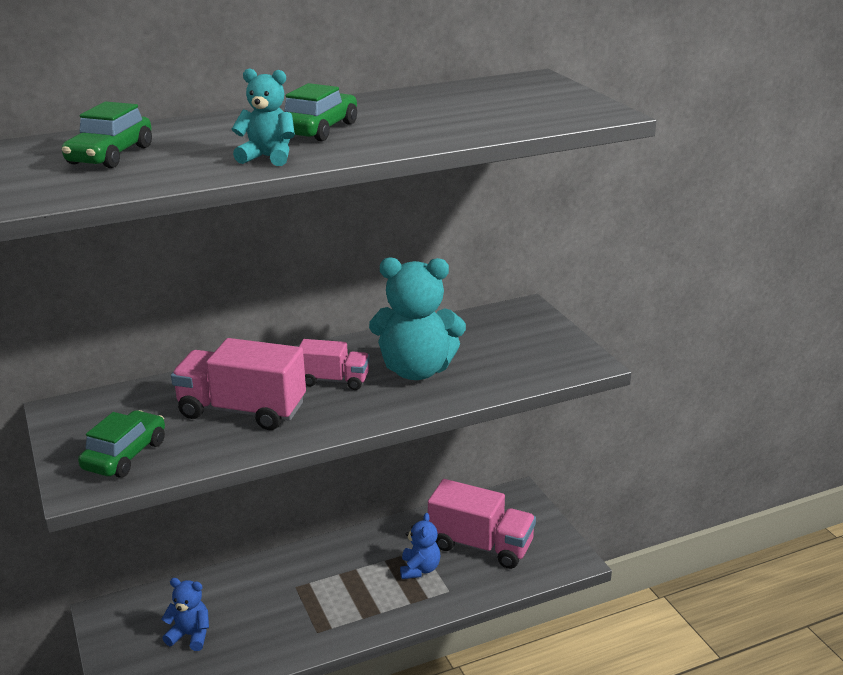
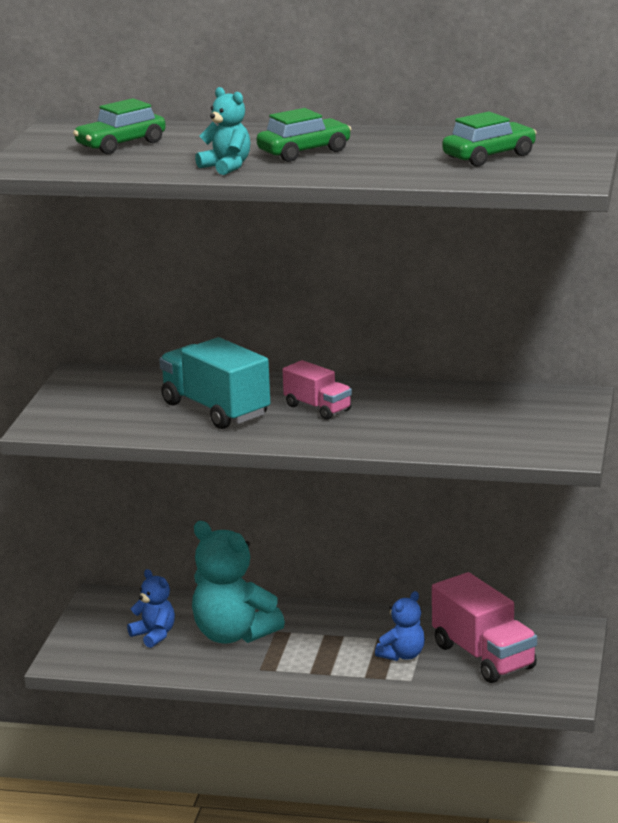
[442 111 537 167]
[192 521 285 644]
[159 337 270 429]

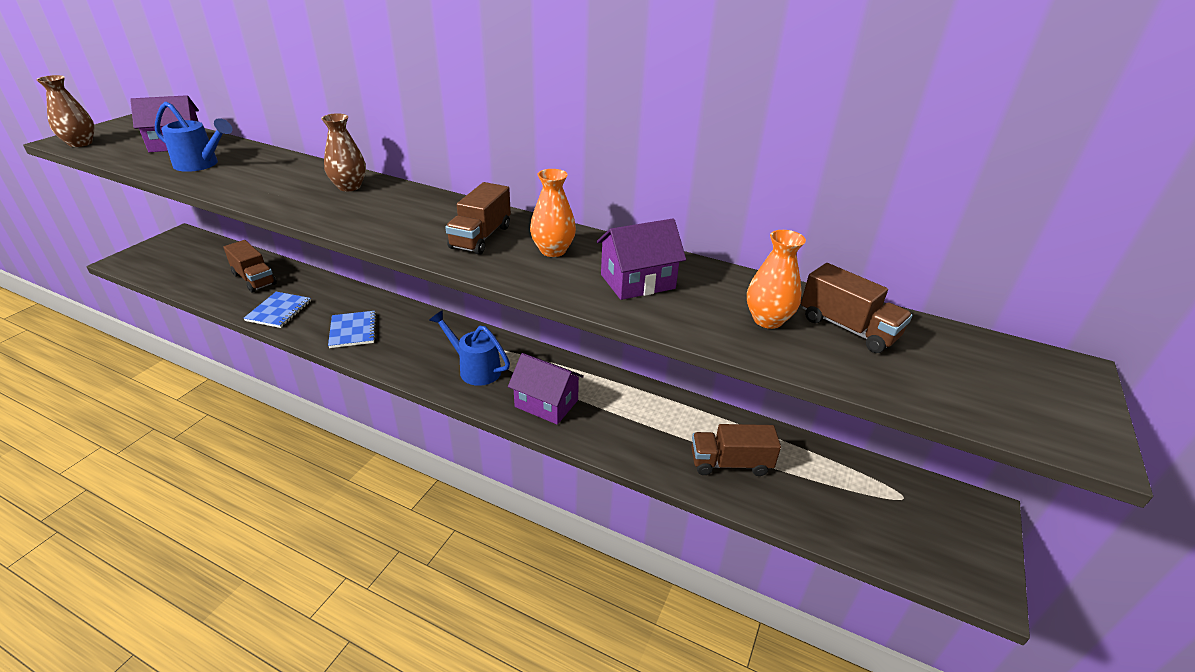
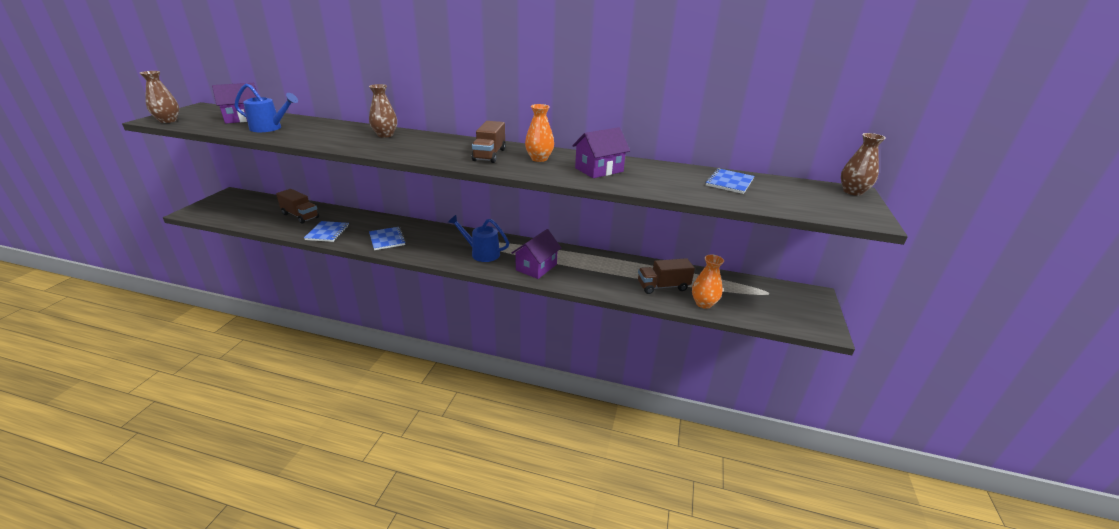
[841 133 886 196]
[692 255 724 309]
[705 168 754 194]
[512 229 561 279]

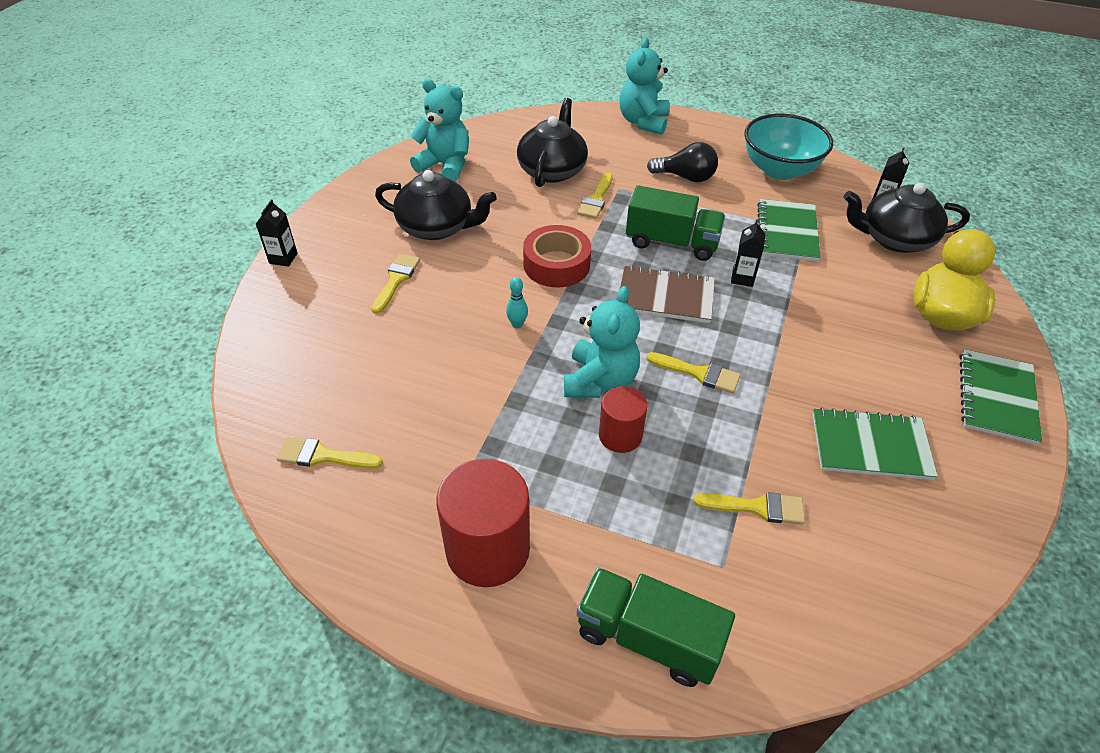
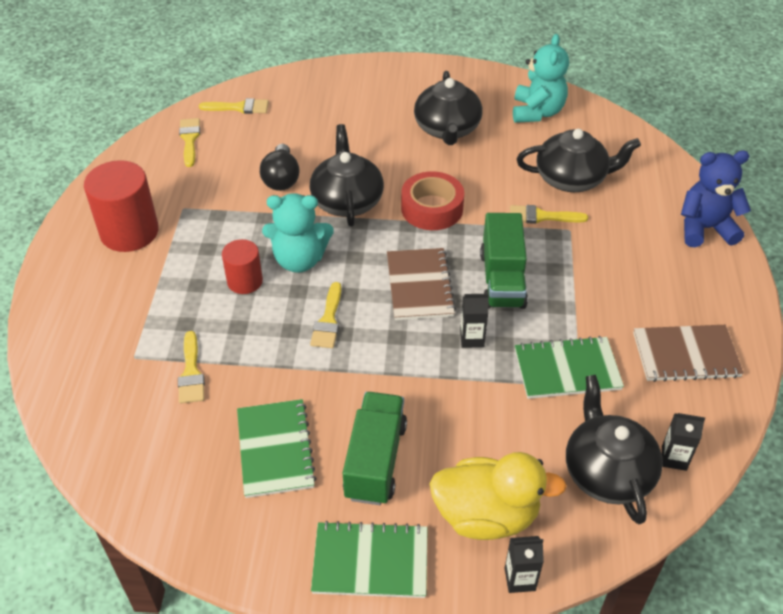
[505 536 544 593]
[199 98 269 114]
[343 392 407 505]
[260 144 300 191]
[310 124 384 227]
[633 325 744 382]
[681 150 751 247]

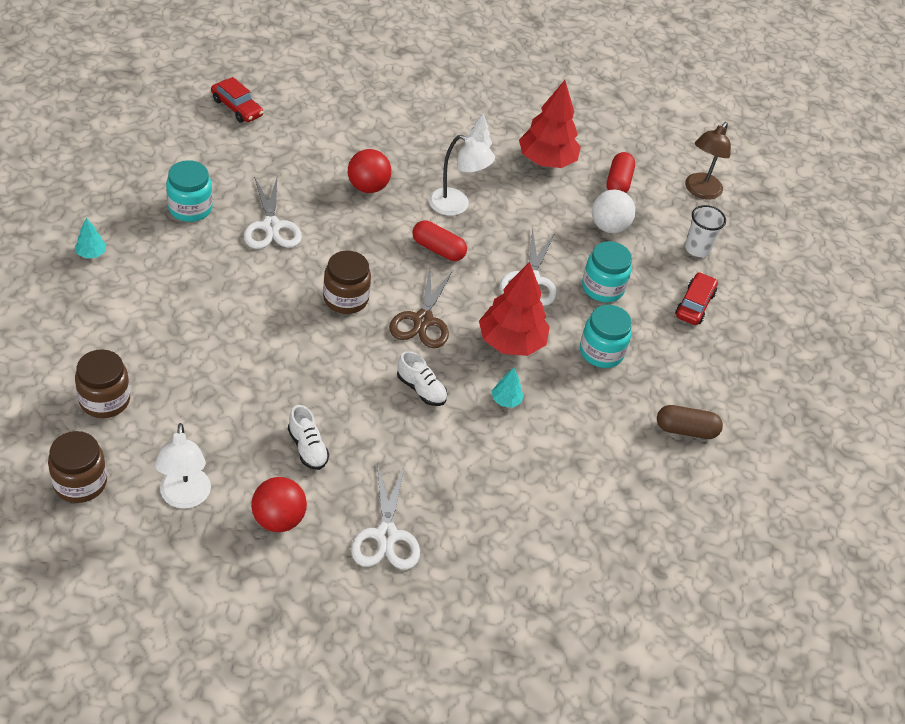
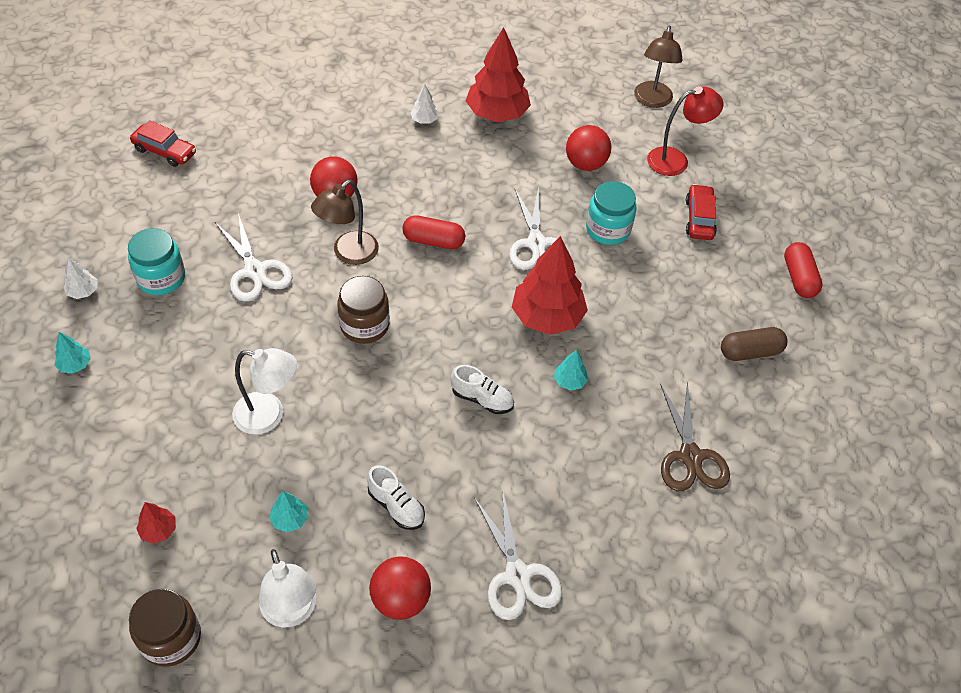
[580 305 632 368] (first image)
[63 257 98 299]
[269 491 308 532]
[311 180 379 265]
[660 381 730 491]
[232 348 297 435]
[784 242 823 298]
[136 502 176 544]
[647 86 724 176]
[566 125 611 171]

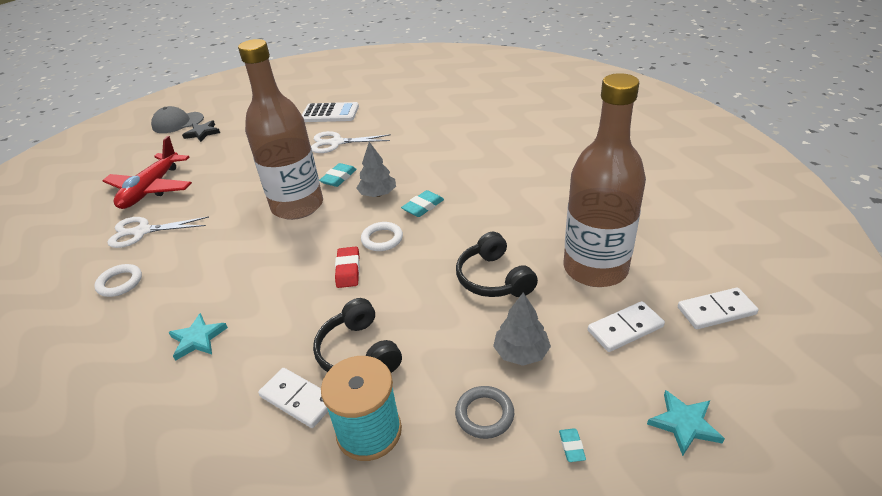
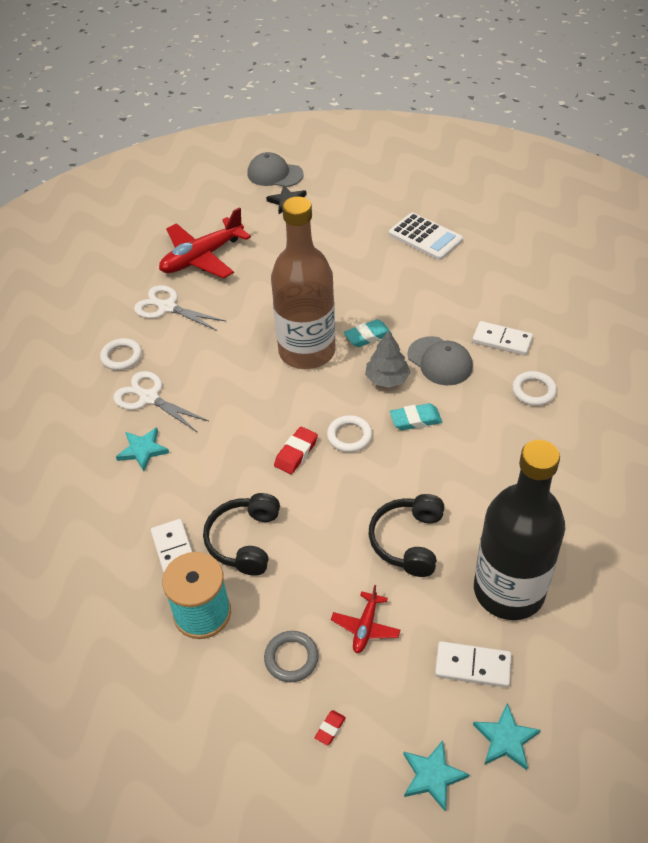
[407 336 473 385]
[473 703 541 770]
[512 371 557 406]
[113 371 209 432]
[472 321 533 356]
[331 585 400 653]
[314 710 346 745]
[474 440 565 620]

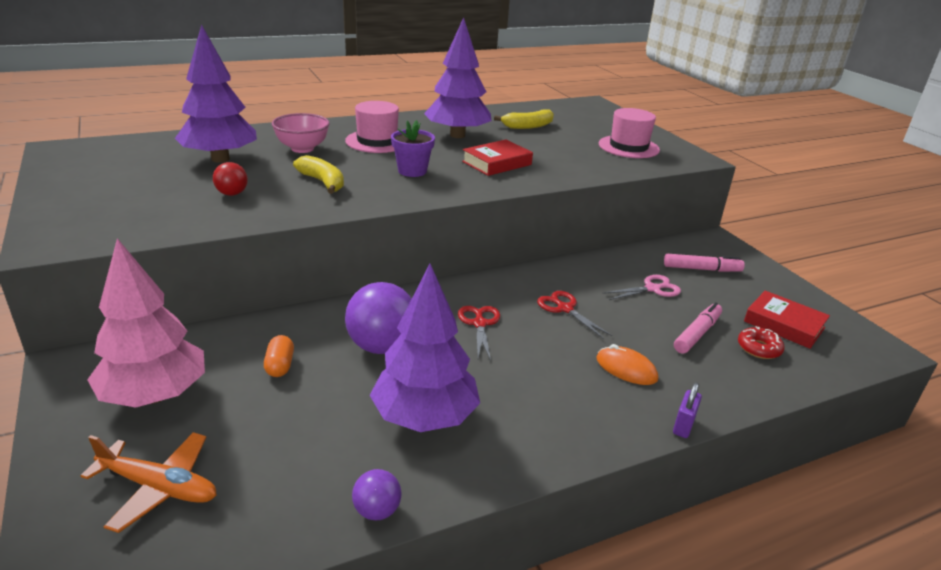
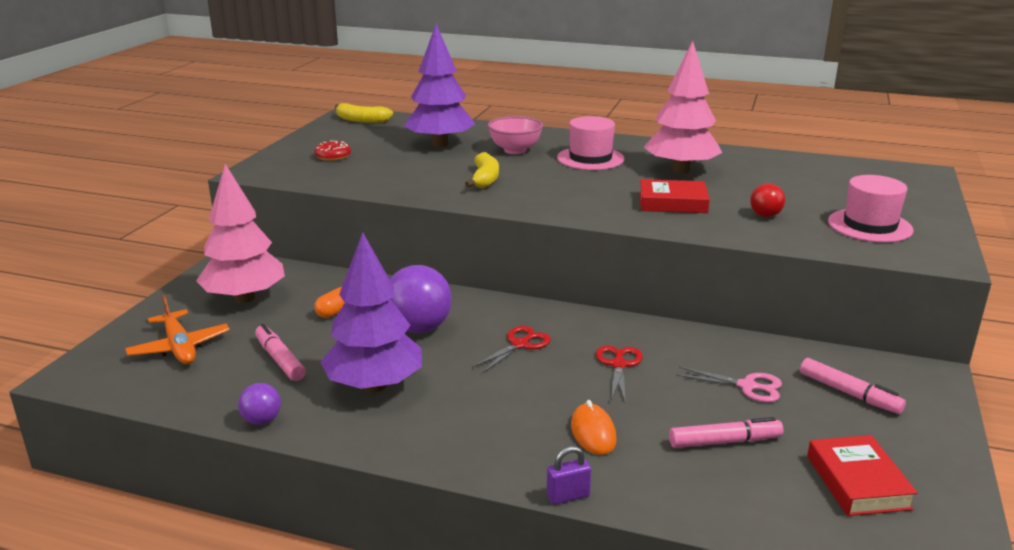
[391 120 435 177] (first image)
[255 324 306 381]
[750 183 785 217]
[335 103 393 123]
[314 140 351 161]
[643 41 722 173]

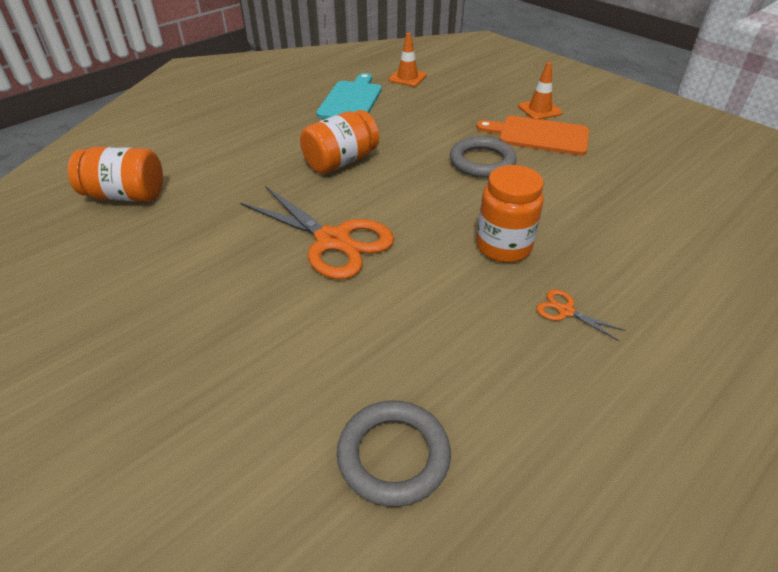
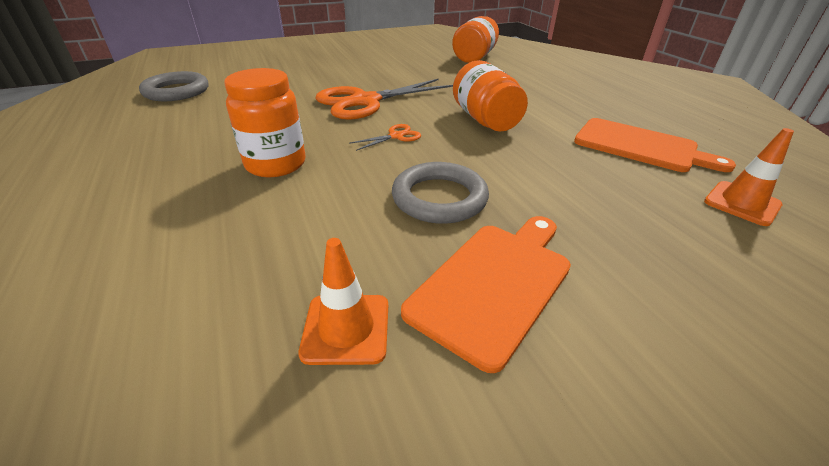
[298 238 388 365]
[349 124 421 151]
[574 118 736 172]

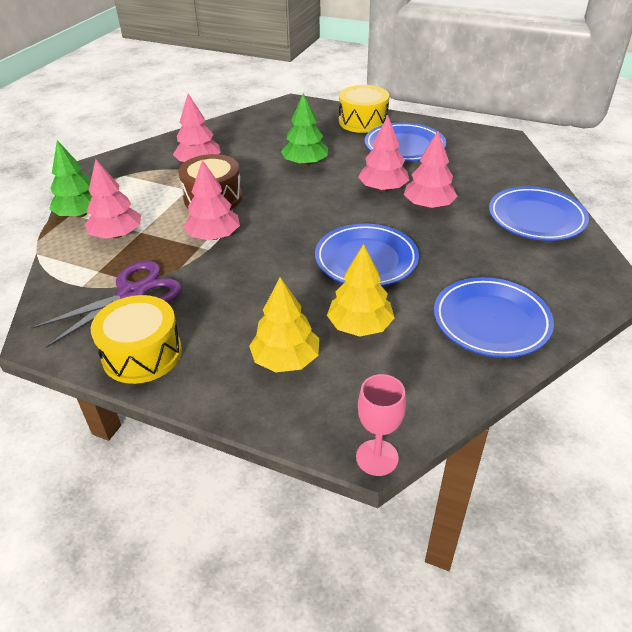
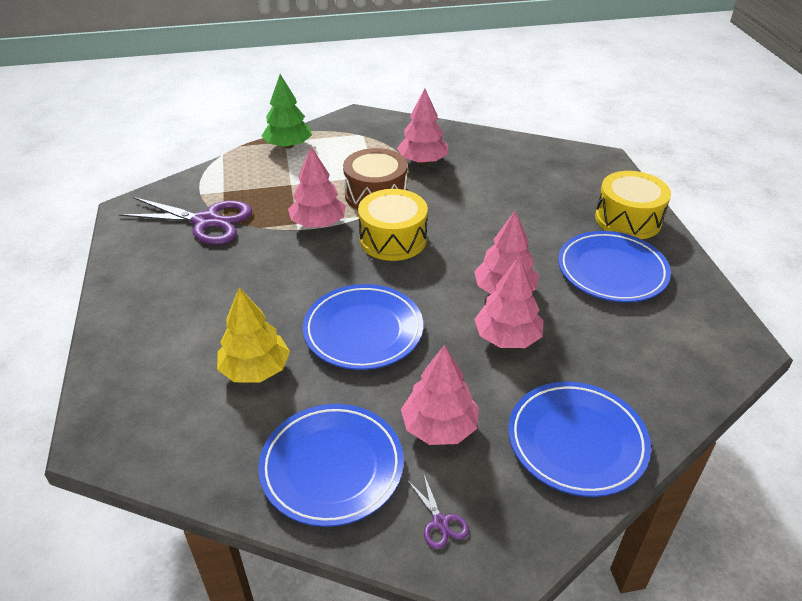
[249 277 319 372] (first image)
[281 93 328 166] (first image)
[356 374 406 476] (first image)
[407 475 469 549]
[401 345 479 445]
[358 189 428 261]

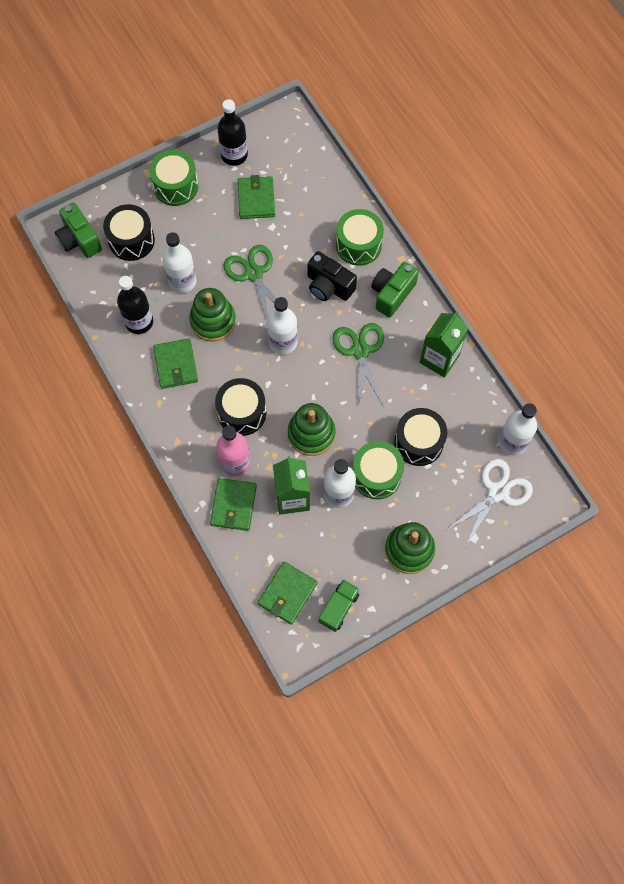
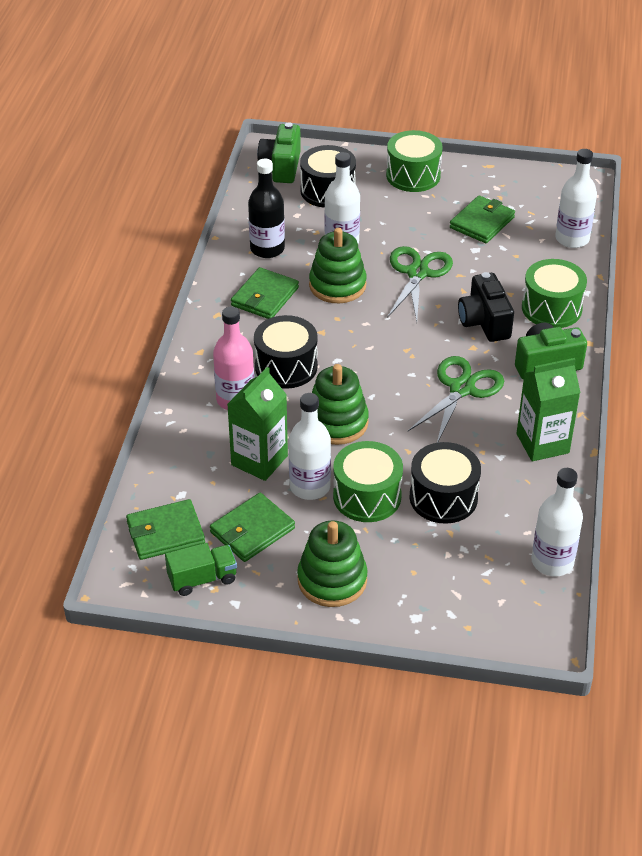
[217 99 248 166] (first image)
[448 459 533 545] (first image)
[210 493 295 562]
[555 149 597 248]

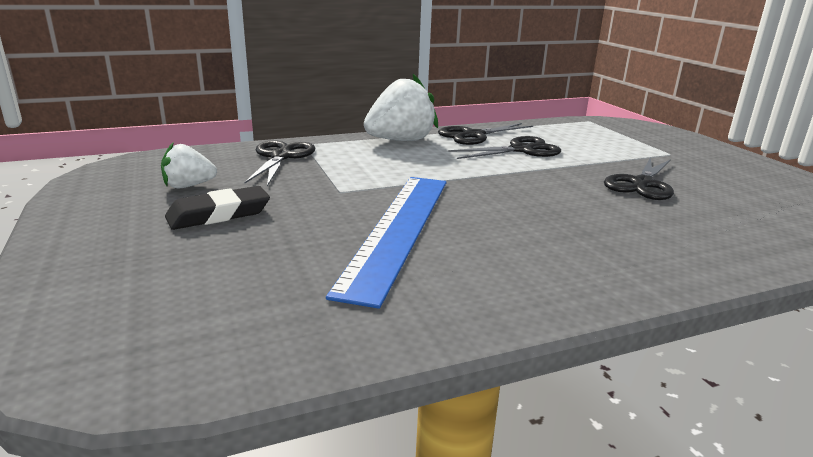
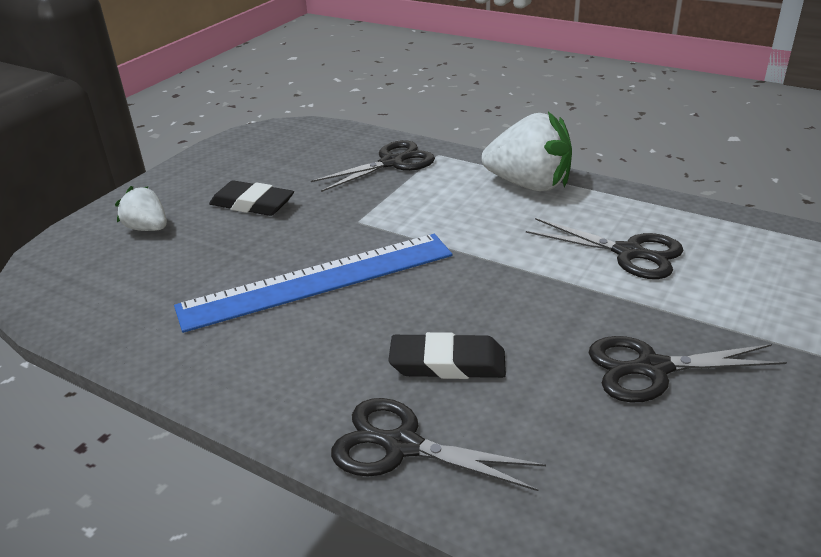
[388 332 506 379]
[115 186 167 231]
[331 398 546 491]

